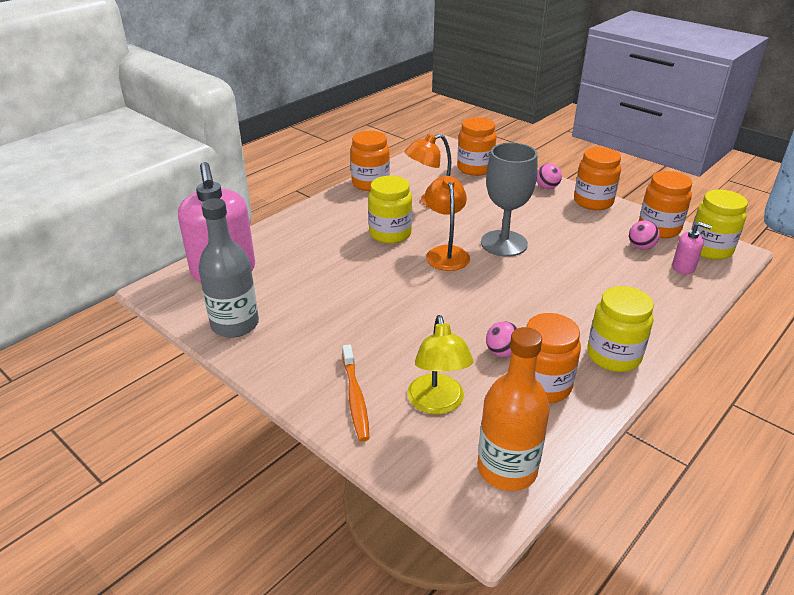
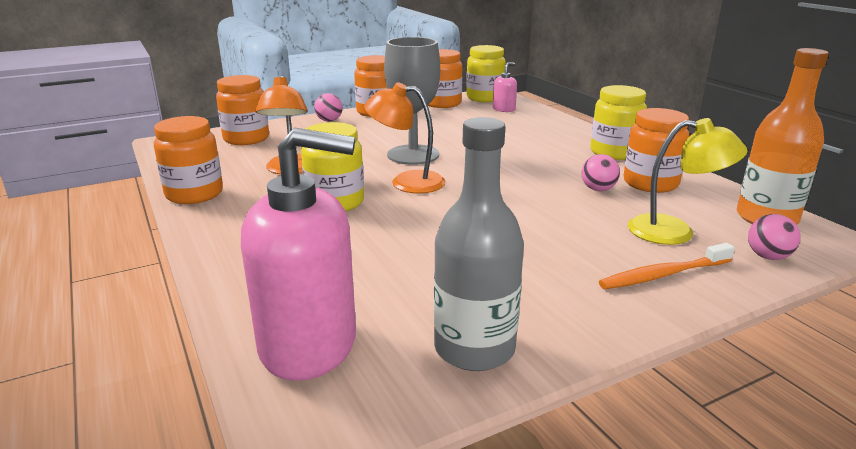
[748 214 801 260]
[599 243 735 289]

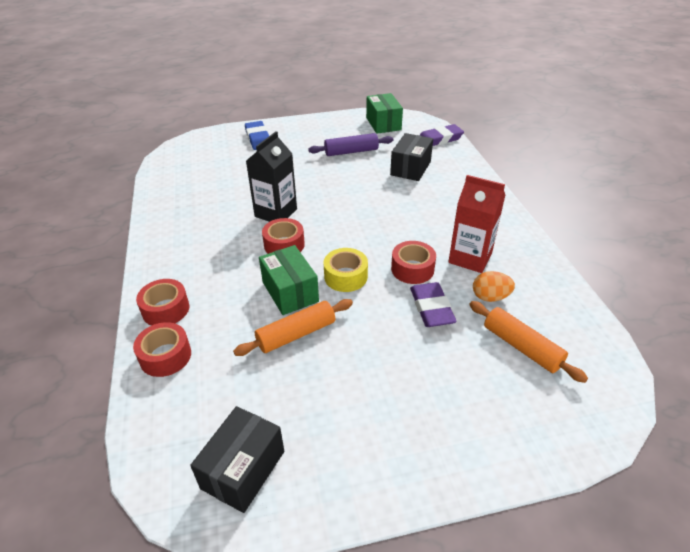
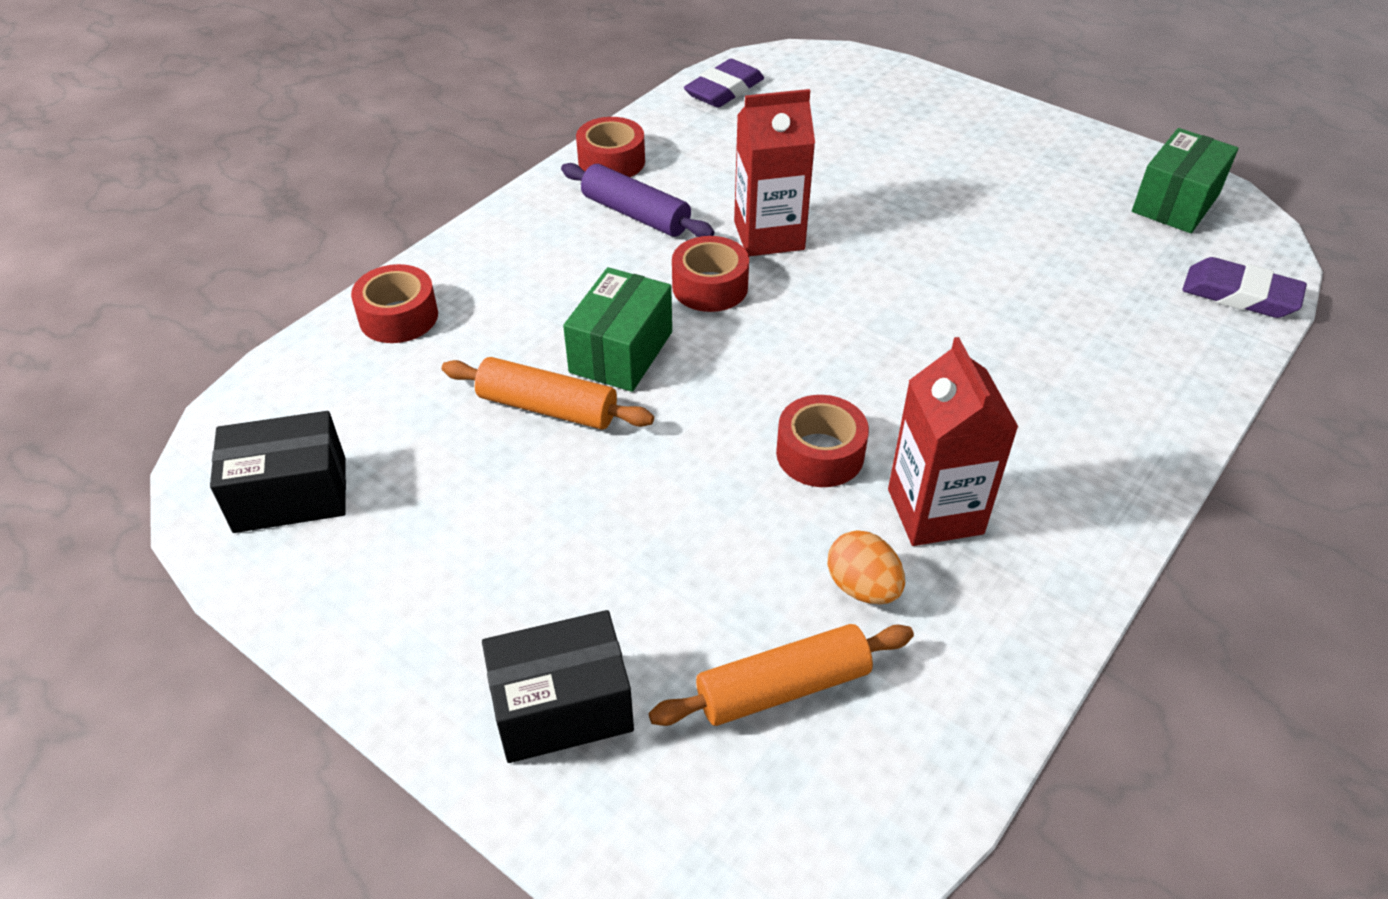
[245 121 269 150] (first image)
[324 248 368 292] (first image)
[576 117 645 177]
[561 163 715 237]
[482 610 634 763]
[684 59 764 108]
[734 89 815 256]
[649 624 914 726]

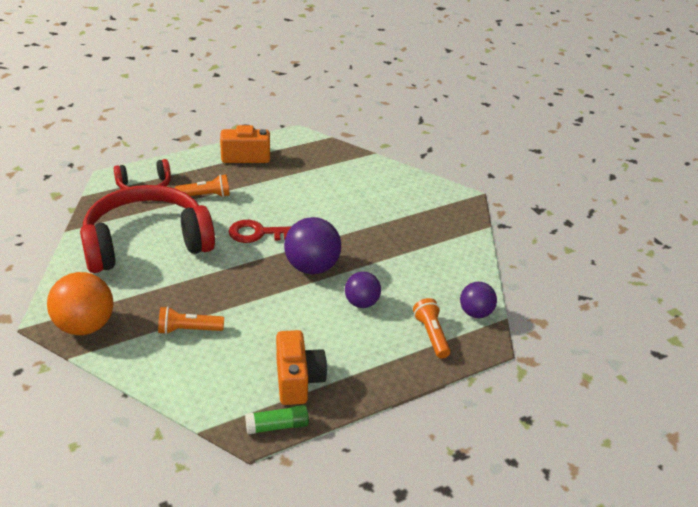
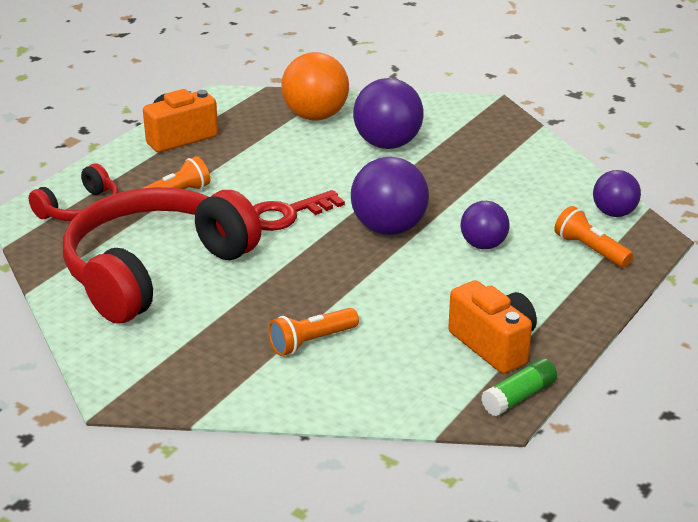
[353 78 424 149]
[281 52 349 121]

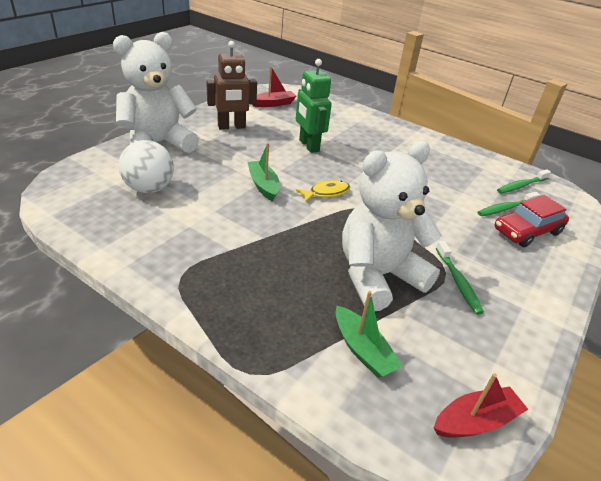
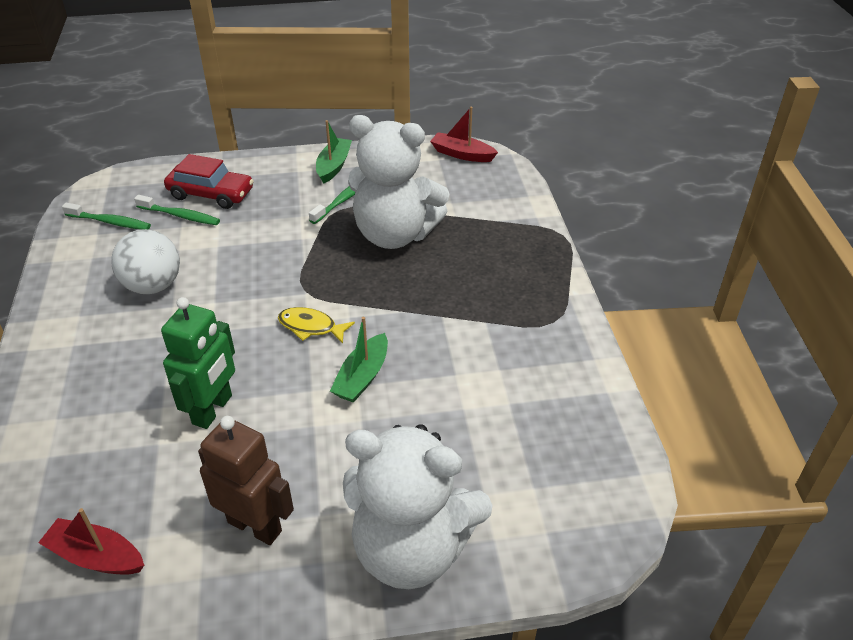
[111 229 180 294]
[316 120 352 184]

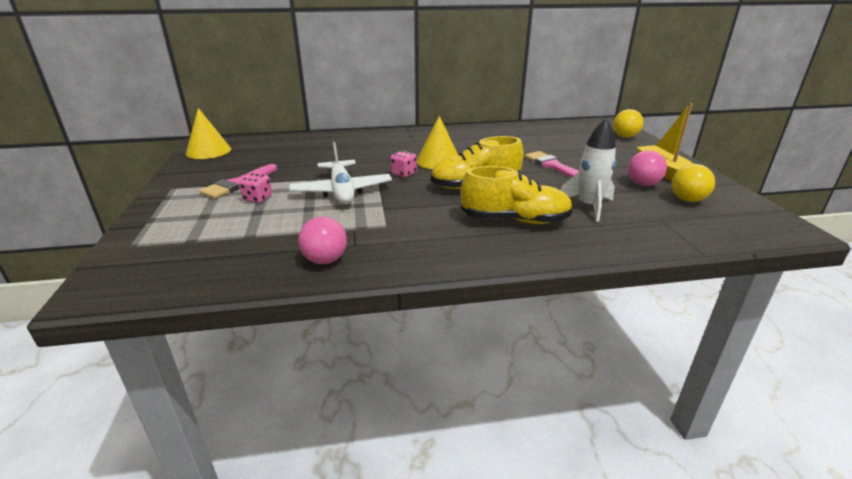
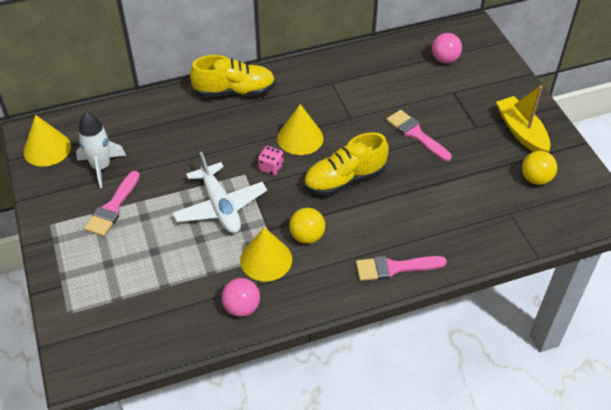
[239 173 272 203] (first image)
[240 227 292 281]
[356 256 447 281]
[190 55 276 97]
[76 112 126 188]
[289 208 325 244]
[432 33 462 63]

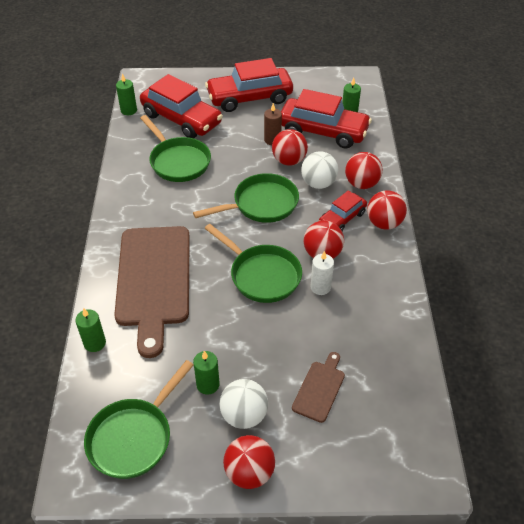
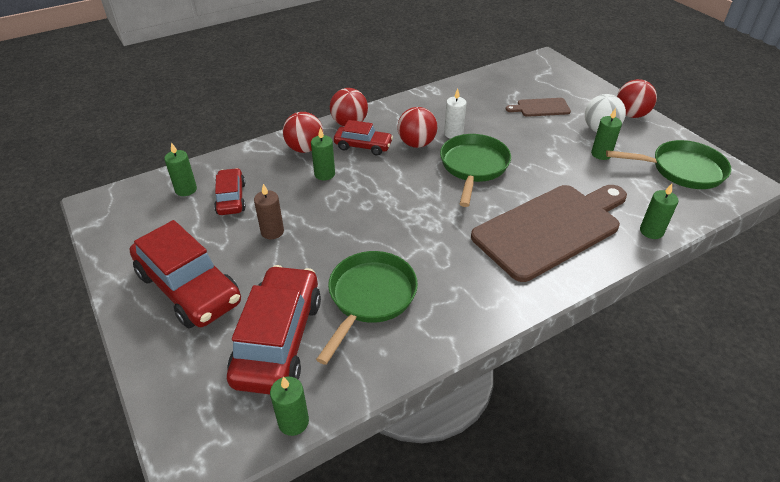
[193 173 299 223] (first image)
[272 129 308 166] (first image)
[311 127 335 180]
[214 168 246 215]

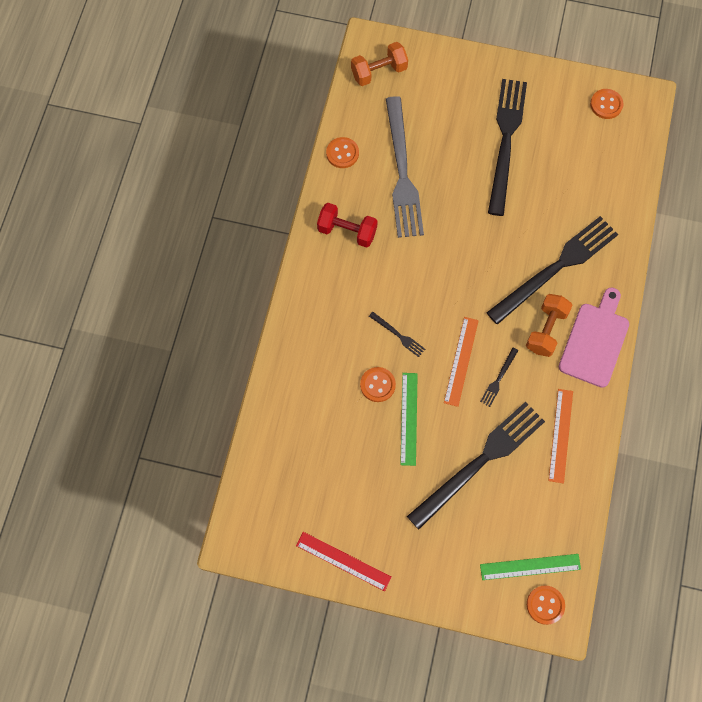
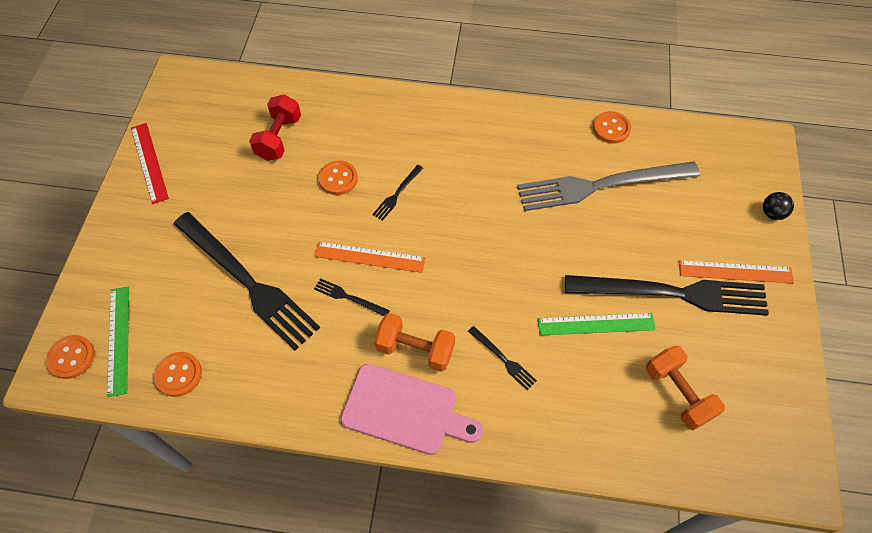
[763 192 794 220]
[249 94 301 161]
[646 345 725 430]
[538 313 656 336]
[679 260 794 283]
[154 352 202 397]
[131 123 169 204]
[468 326 537 390]

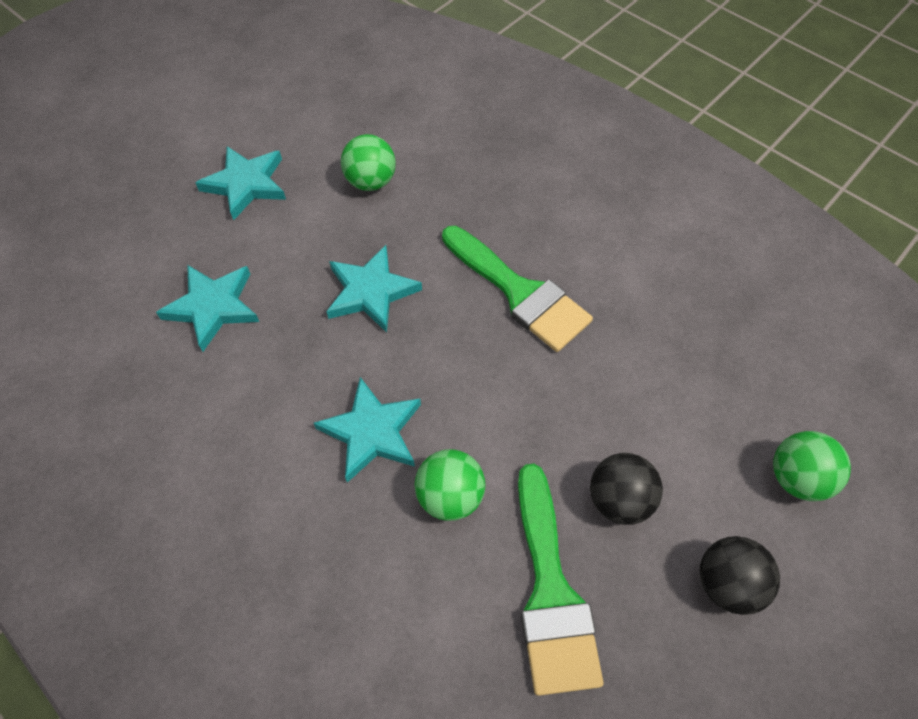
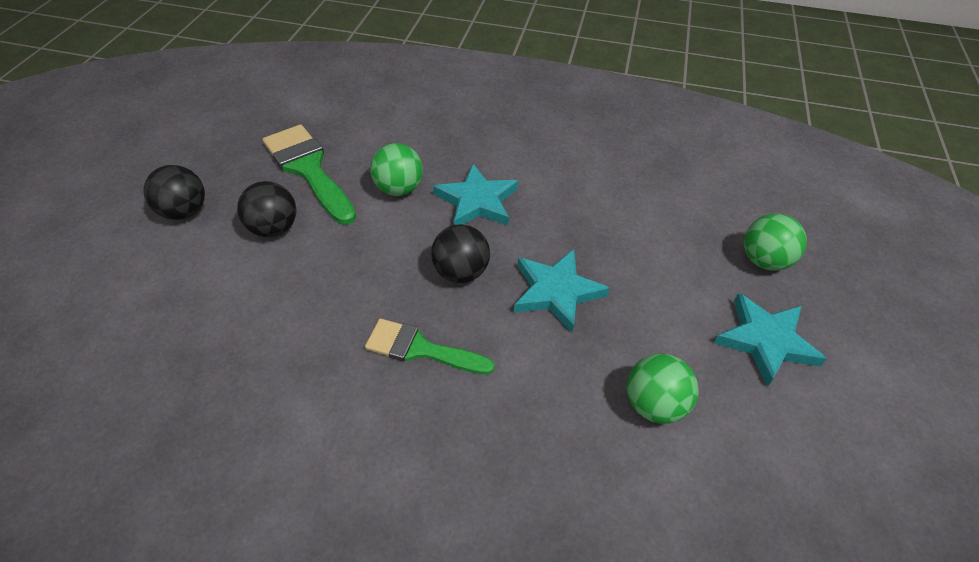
[156 265 259 351] (first image)
[431 224 490 283]
[744 214 807 271]
[365 318 494 375]

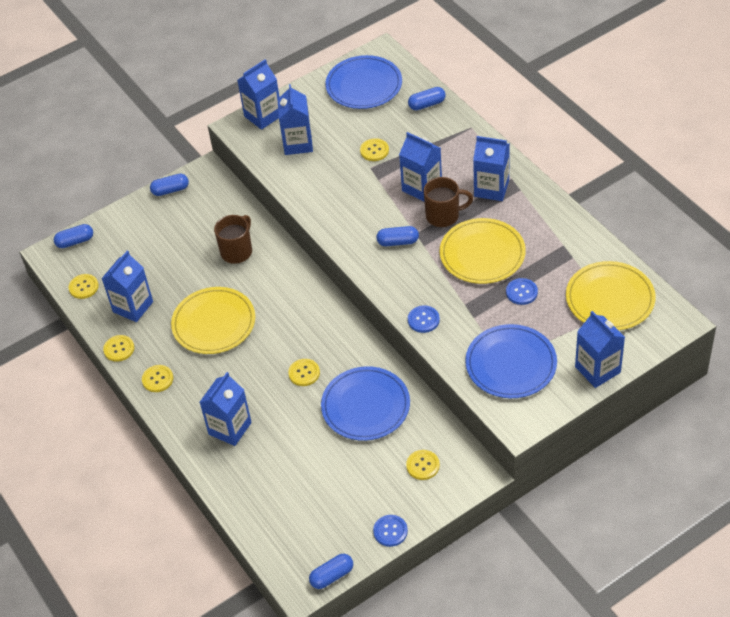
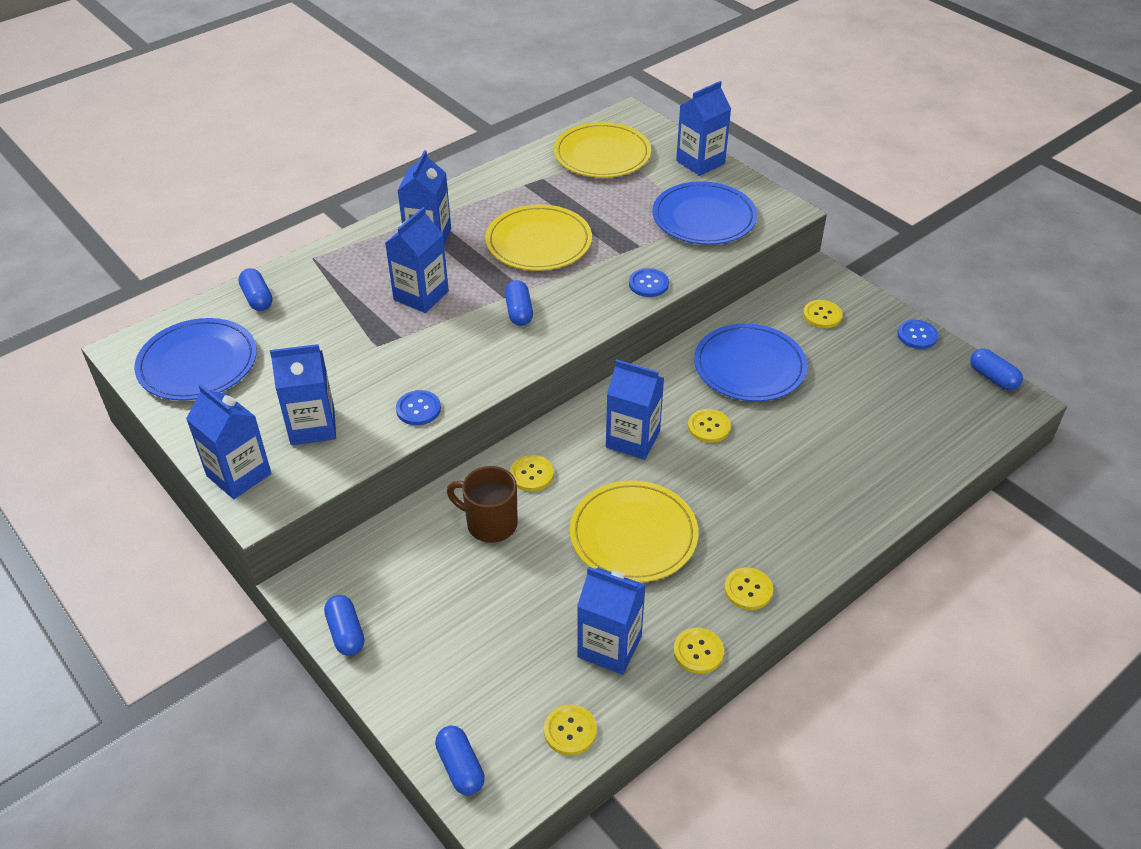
[424 177 473 227] (first image)
[606 359 664 460]
[510 455 554 491]
[396 390 441 425]

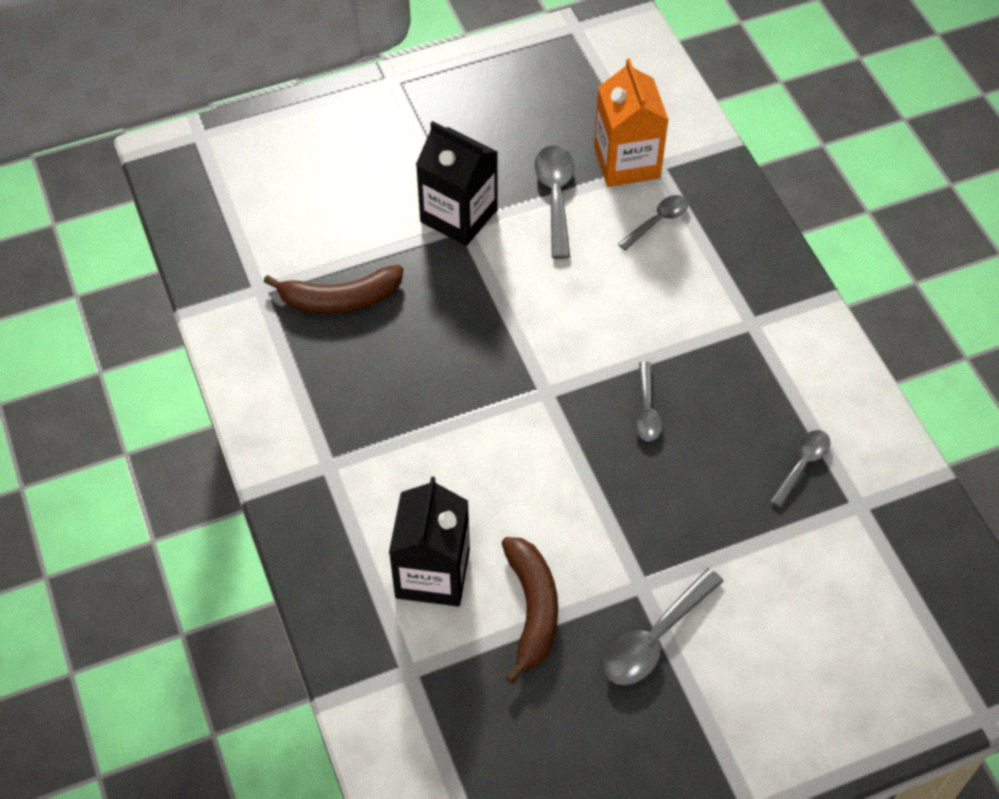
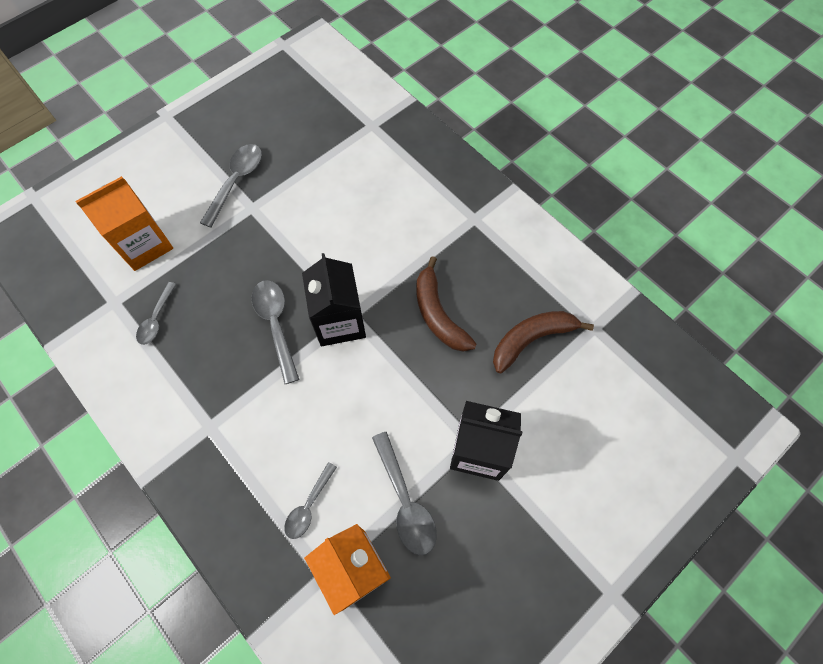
[75 176 173 271]
[302 253 366 346]
[416 256 476 352]
[251 280 300 384]

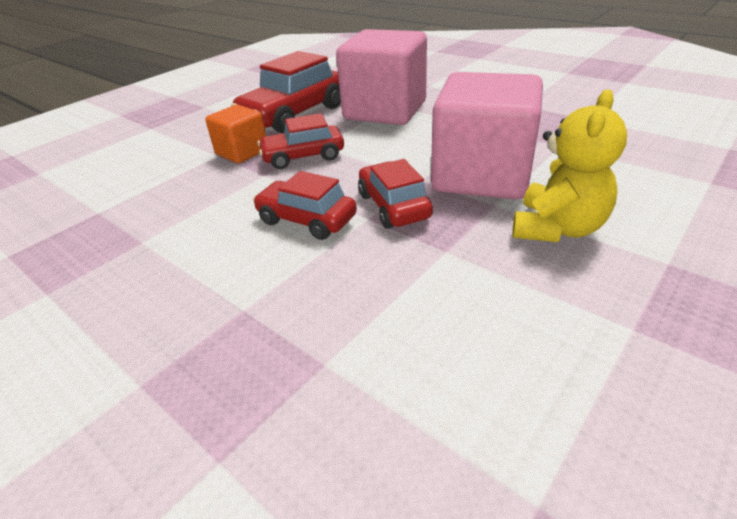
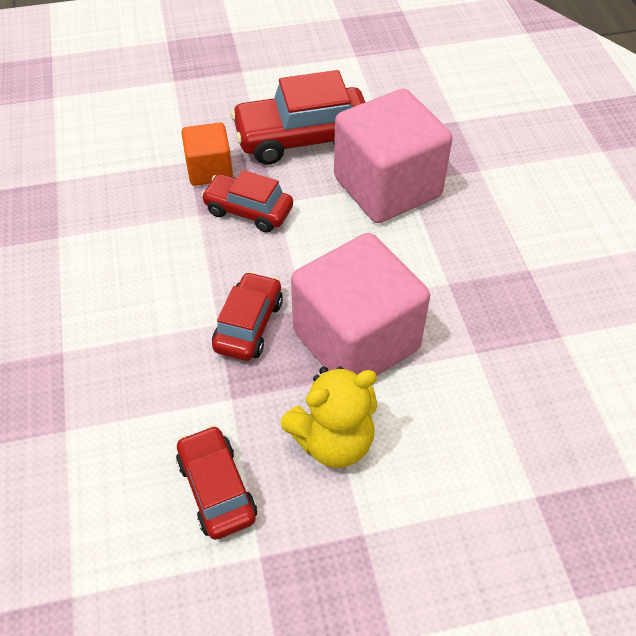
[176 425 257 540]

